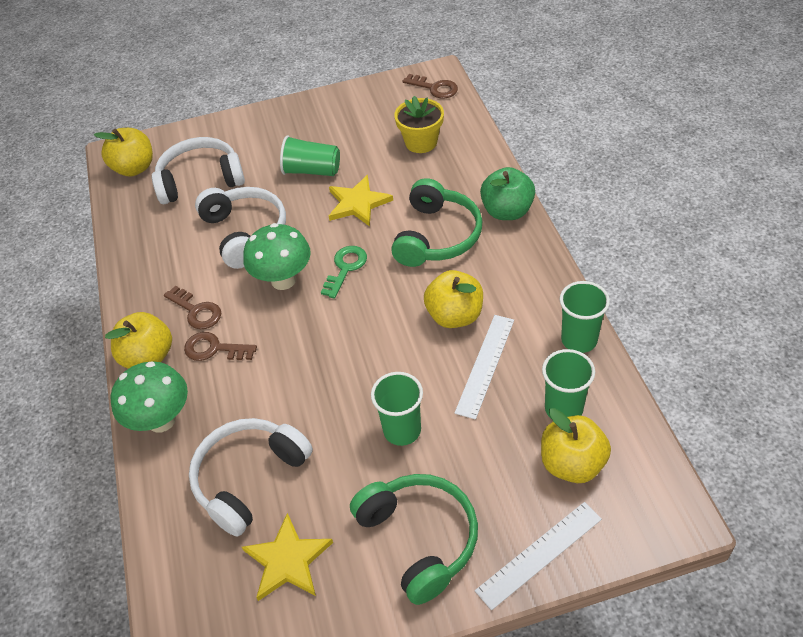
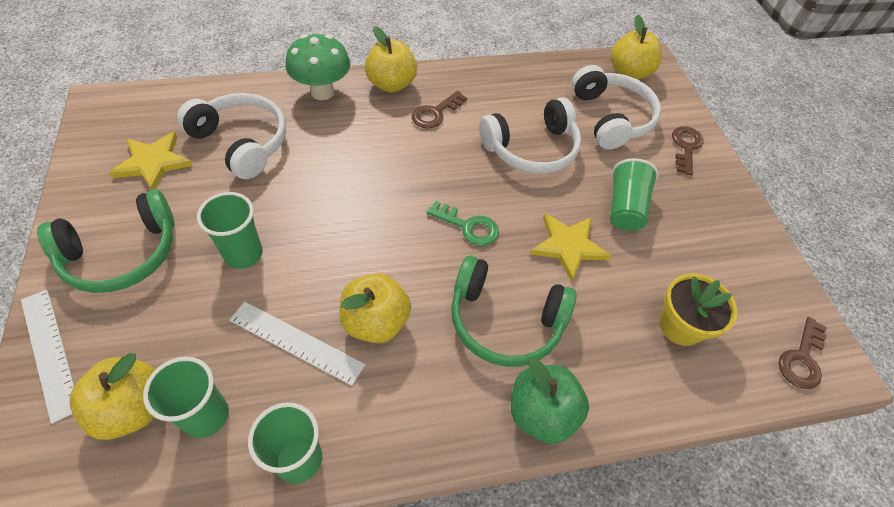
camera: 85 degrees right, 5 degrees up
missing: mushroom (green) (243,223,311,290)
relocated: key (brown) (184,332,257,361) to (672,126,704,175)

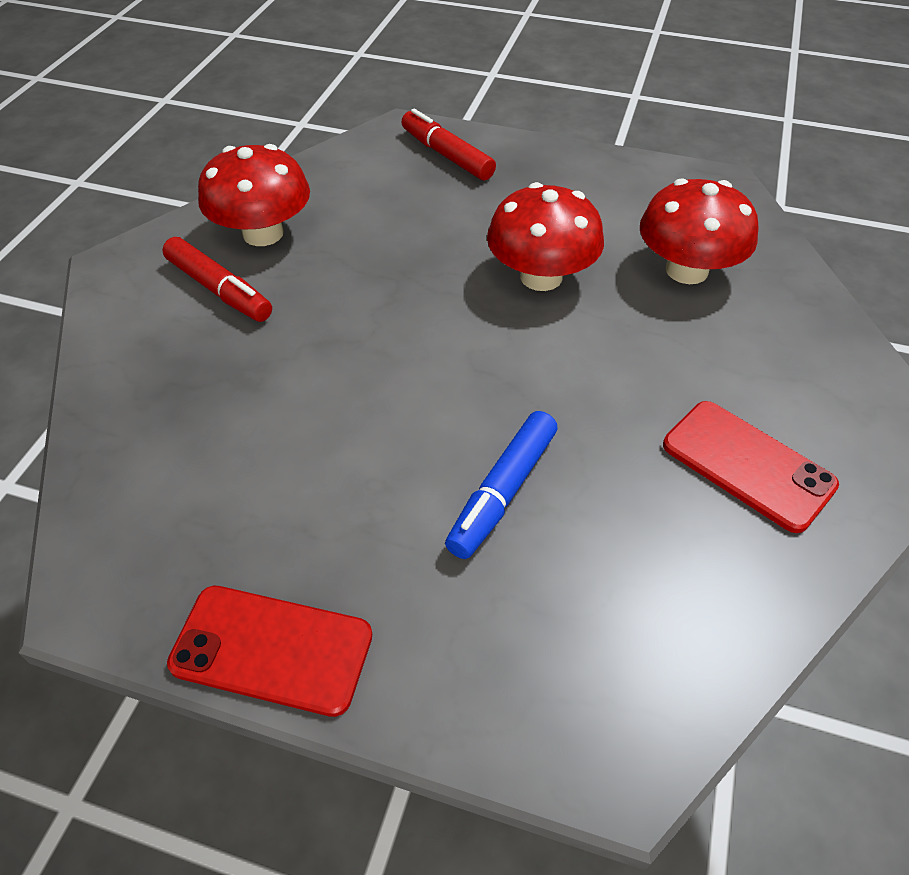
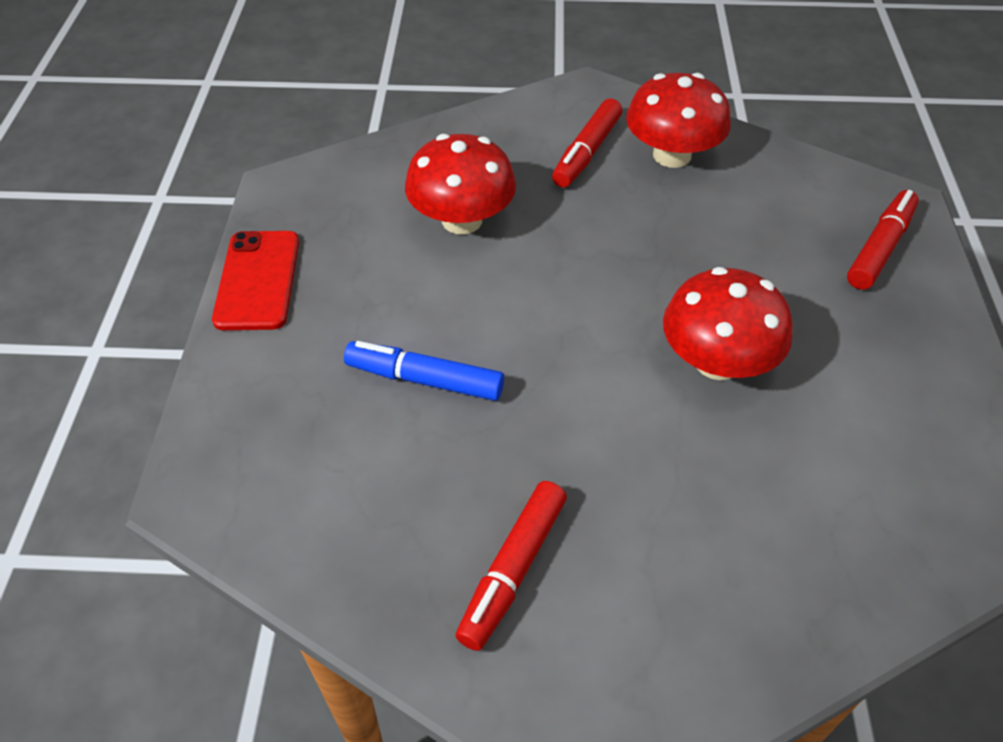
camera: 75 degrees right, 0 degrees up
relocated: mushroom (red) (640,178,759,284) to (405,134,516,234)
exchanged: phone (red) (663,401,839,533) to marker (red) (455,481,567,651)

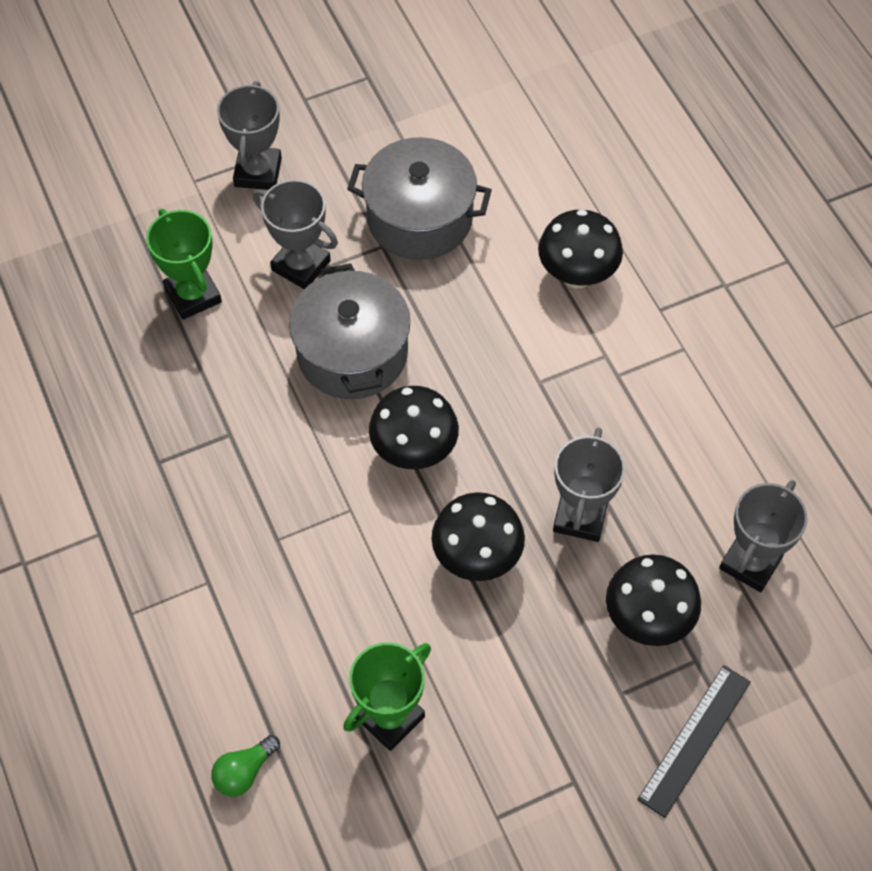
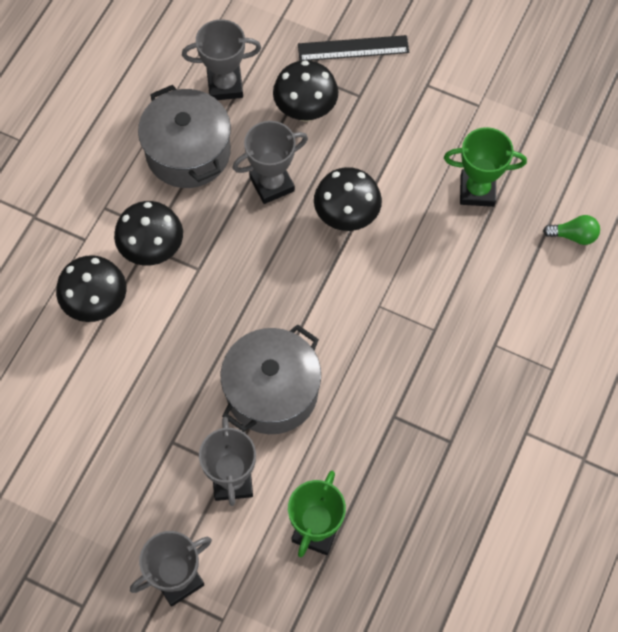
camera: 130 degrees left, 5 degrees up
relocated: mushroom (black) (369,386,459,469) to (114,201,183,266); pot (grey) (347,137,492,260) to (138,85,231,188)

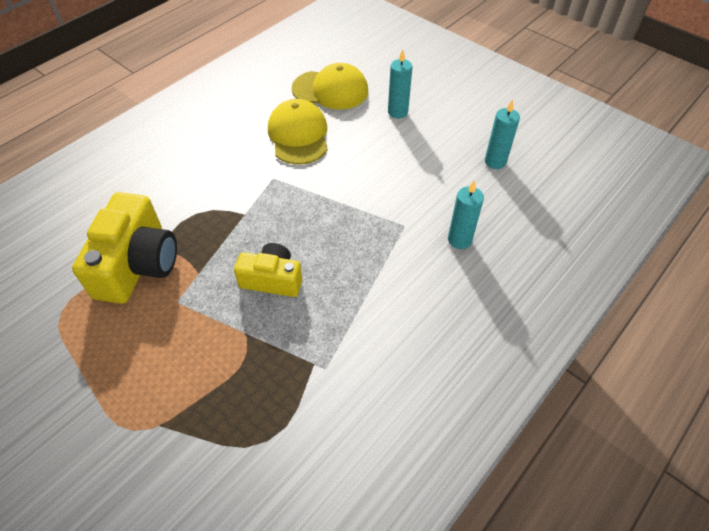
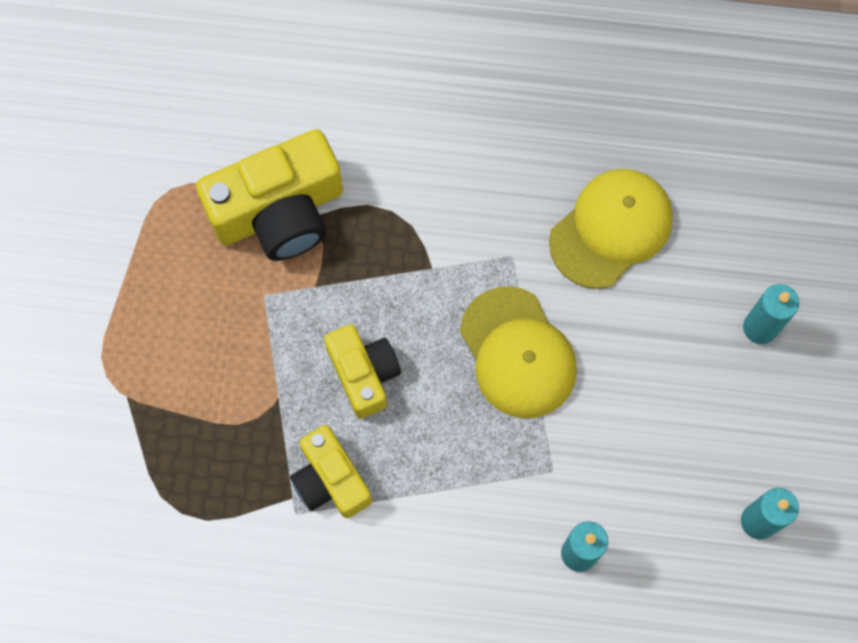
camera: 55 degrees right, 20 degrees up
appeared: camera (yellow) (290,425,372,518)
relocated: cap (yellow) (292,63,368,110) to (460,286,577,418)

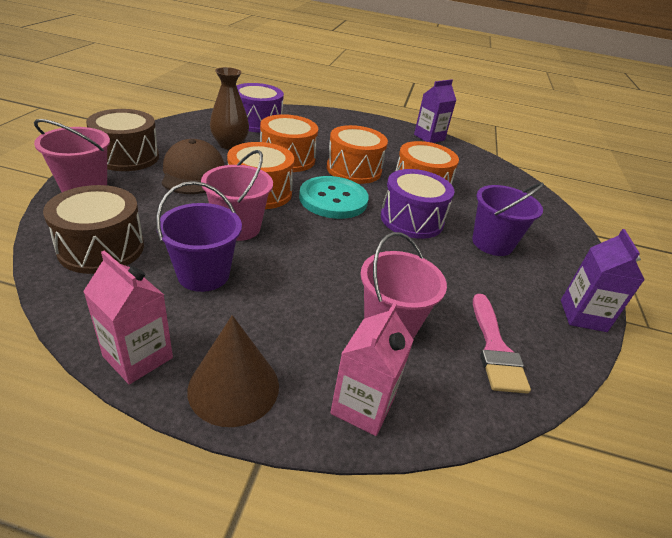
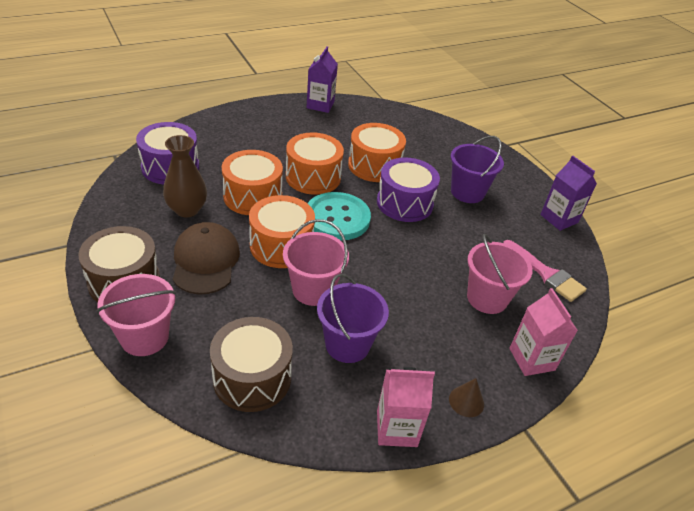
camera: 40 degrees left, 5 degrees up
spun: cap (brown) (162,139,224,194) = (173,222,240,295) 45 degrees clockwise
size: cone (brown) (187,315,279,427) = (449,378,484,417) x0.53

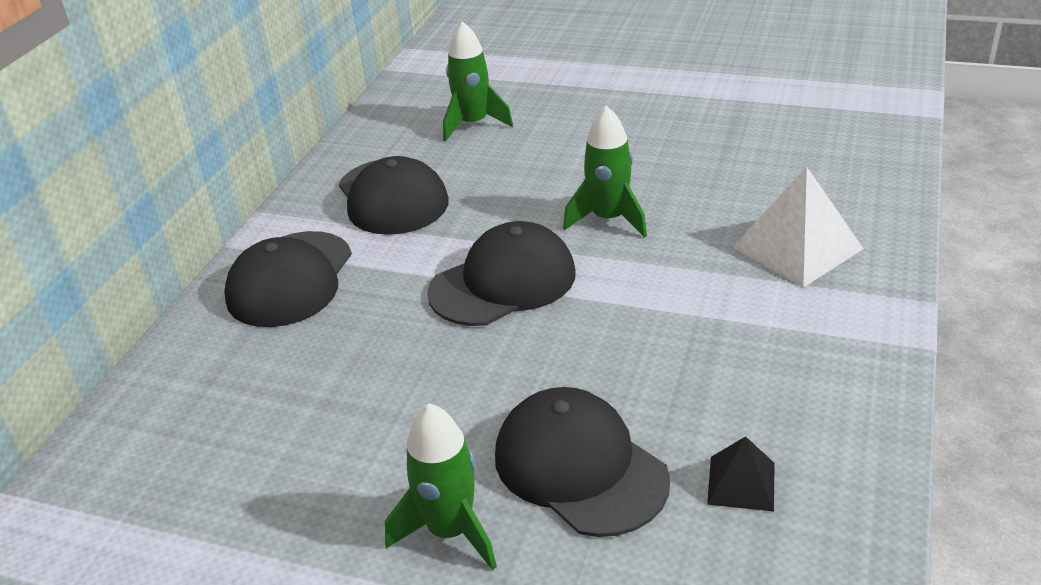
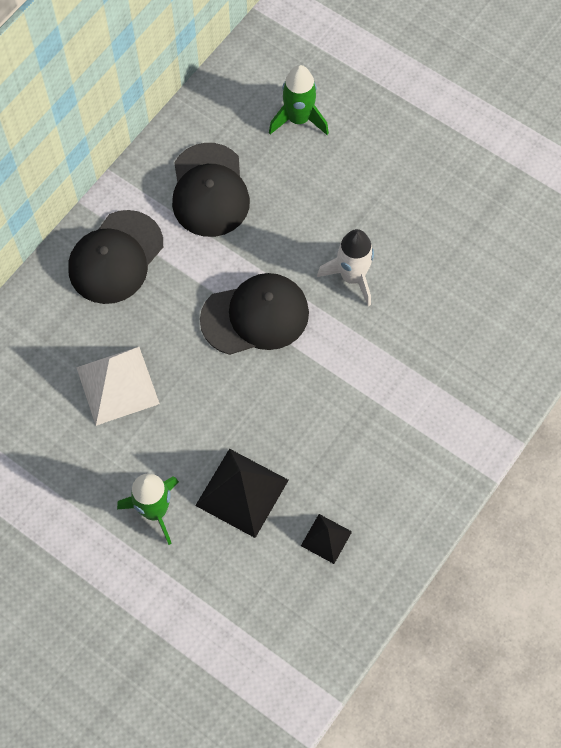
camera: 15 degrees right, 30 degrees up
relocated: pyramid (white) (732,167,864,288) to (76,347,160,426)
exchanged: cap (black) (495,387,670,537) to pyramid (black) (195,449,289,538)
colour: rocket (green) (563,106,647,237) to rocket (white) (317,229,374,306)

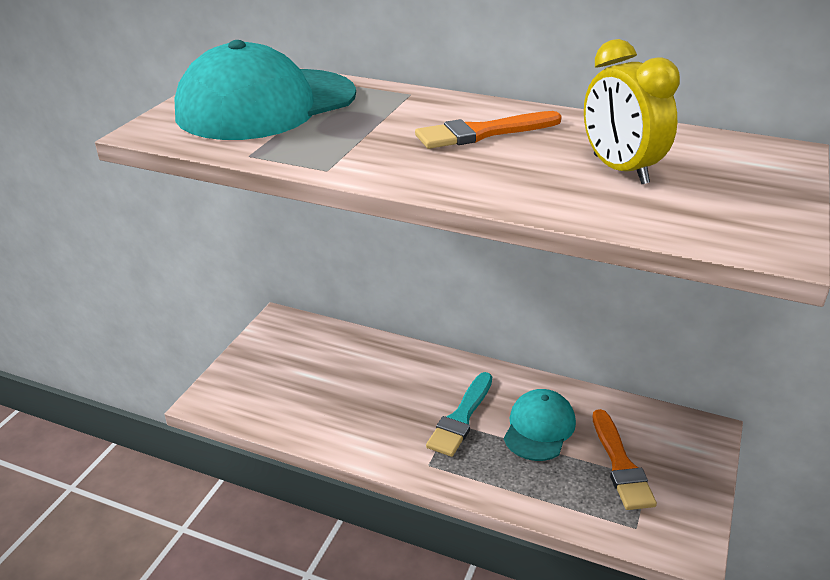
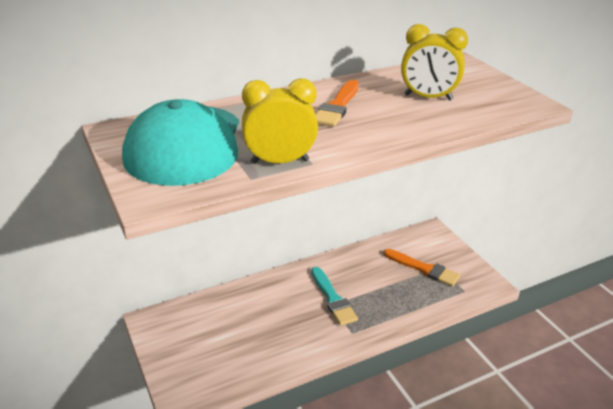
camera: 50 degrees left, 0 degrees up
missing: cap (turquoise) (504,389,576,461)
appeared: clock (yellow) (242,78,318,164)

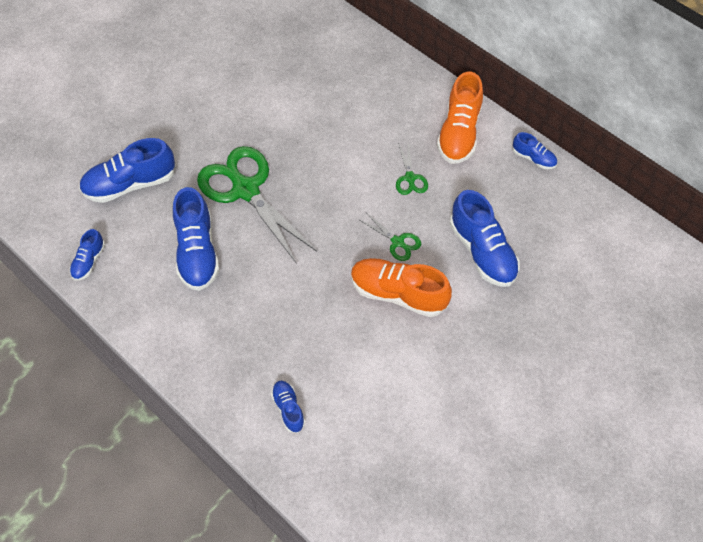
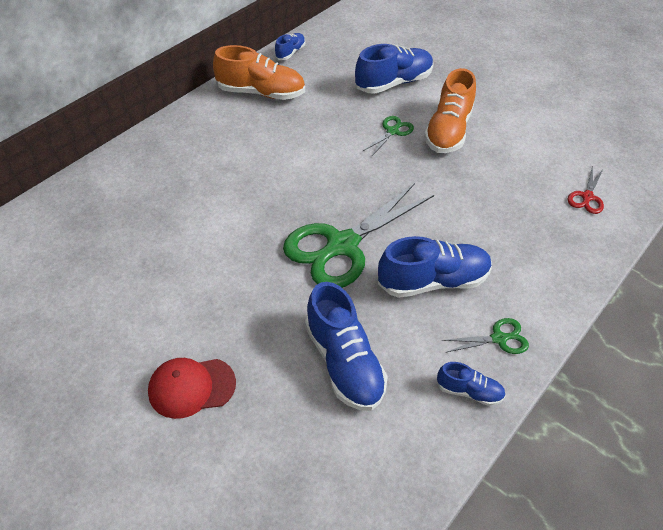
camera: 95 degrees left, 10 degrees down
appeared: cap (red) (148,358,236,419)
relocated: scissors (green) (396,141,428,195) to (442,318,529,354)
exchanged: shoe (blue) (271,381,305,433) to scissors (red) (568,165,604,214)

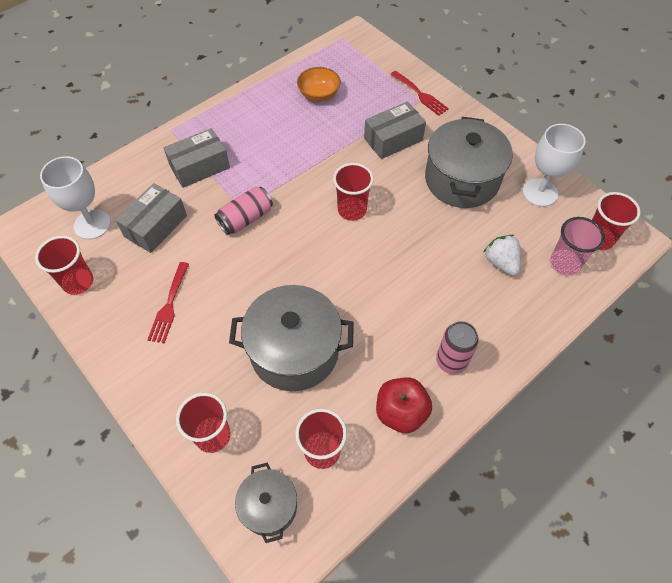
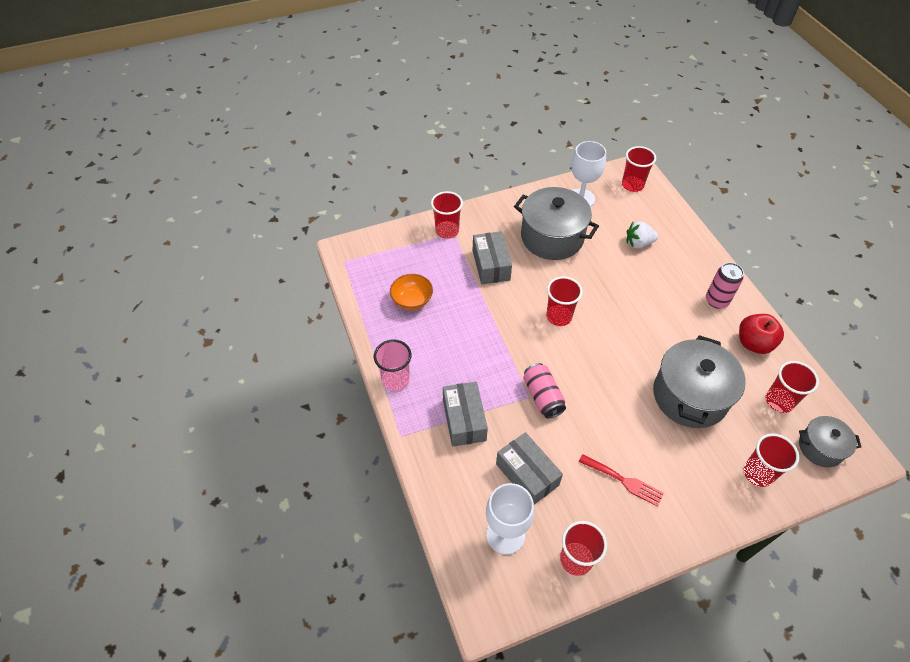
camera: 70 degrees left, 5 degrees down
relocated: cup (pink) (550,217,605,275) to (374,340,412,391)
exchanged: fork (red) (390,71,449,116) to cup (red) (431,191,463,239)

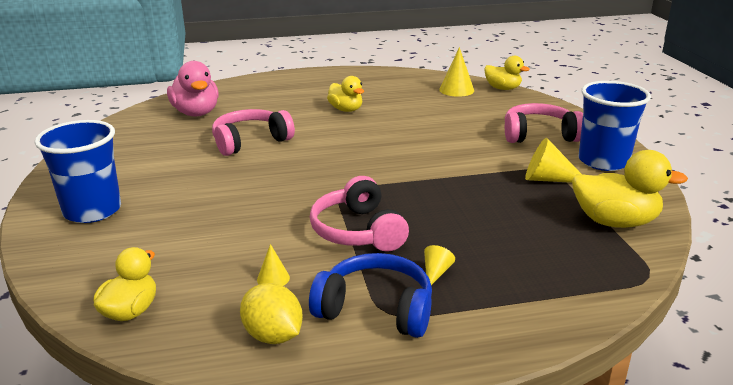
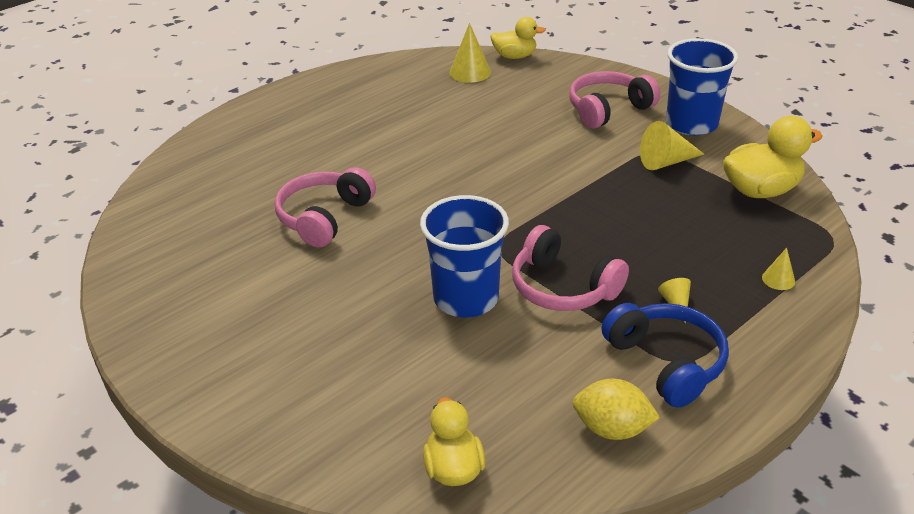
camera: 30 degrees left, 10 degrees up
missing: duck (pink) (167,61,219,116); duck (yellow) (327,76,364,112)
relocated: cup (blue) (35,120,121,223) to (420,195,509,317); cone (yellow) (257,244,290,286) to (762,248,795,290)
spun: headphones (blue) (309,253,432,338) = (601,303,729,408) 75 degrees clockwise

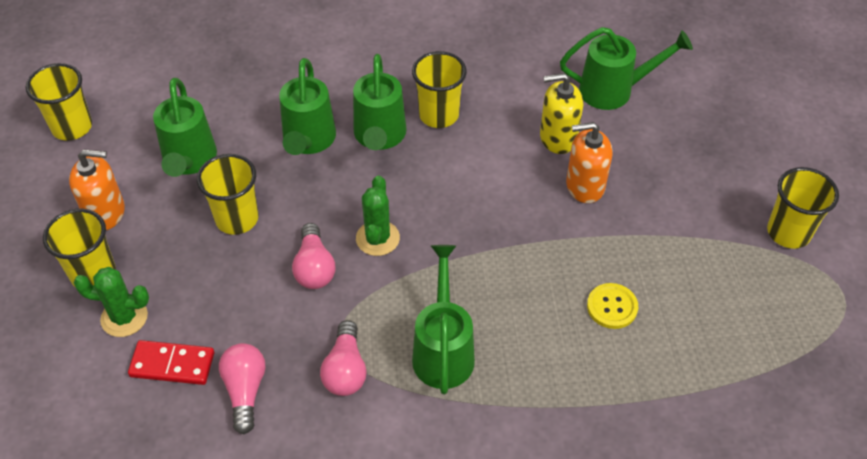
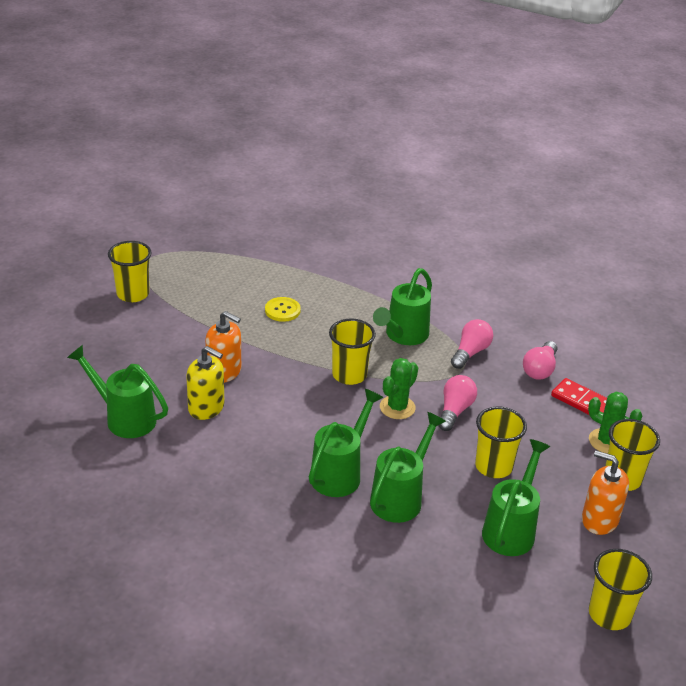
camera: 150 degrees left, 15 degrees down
relocated: cup (yellow) (412,51,467,128) to (329,319,376,385)

